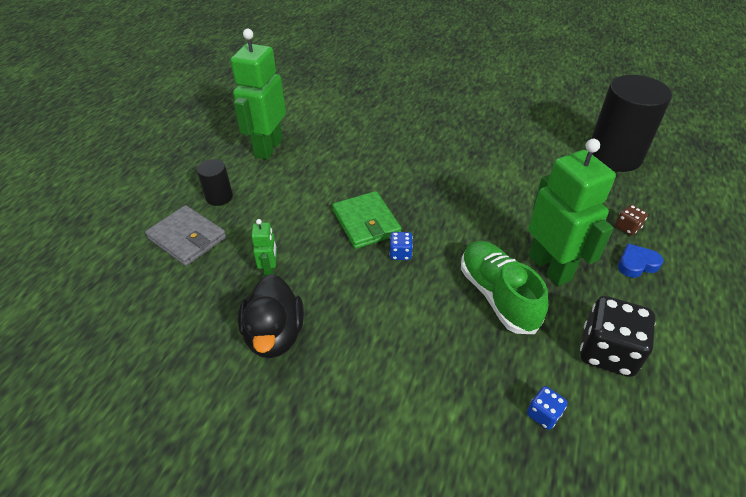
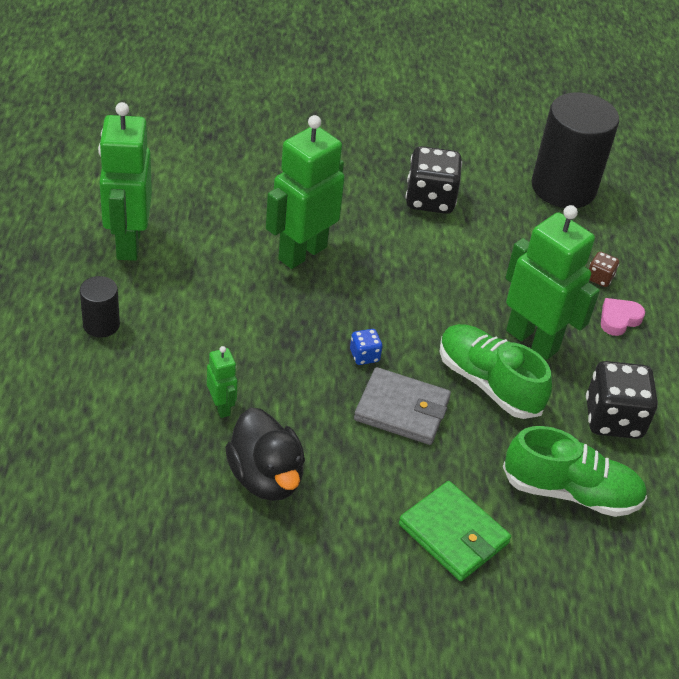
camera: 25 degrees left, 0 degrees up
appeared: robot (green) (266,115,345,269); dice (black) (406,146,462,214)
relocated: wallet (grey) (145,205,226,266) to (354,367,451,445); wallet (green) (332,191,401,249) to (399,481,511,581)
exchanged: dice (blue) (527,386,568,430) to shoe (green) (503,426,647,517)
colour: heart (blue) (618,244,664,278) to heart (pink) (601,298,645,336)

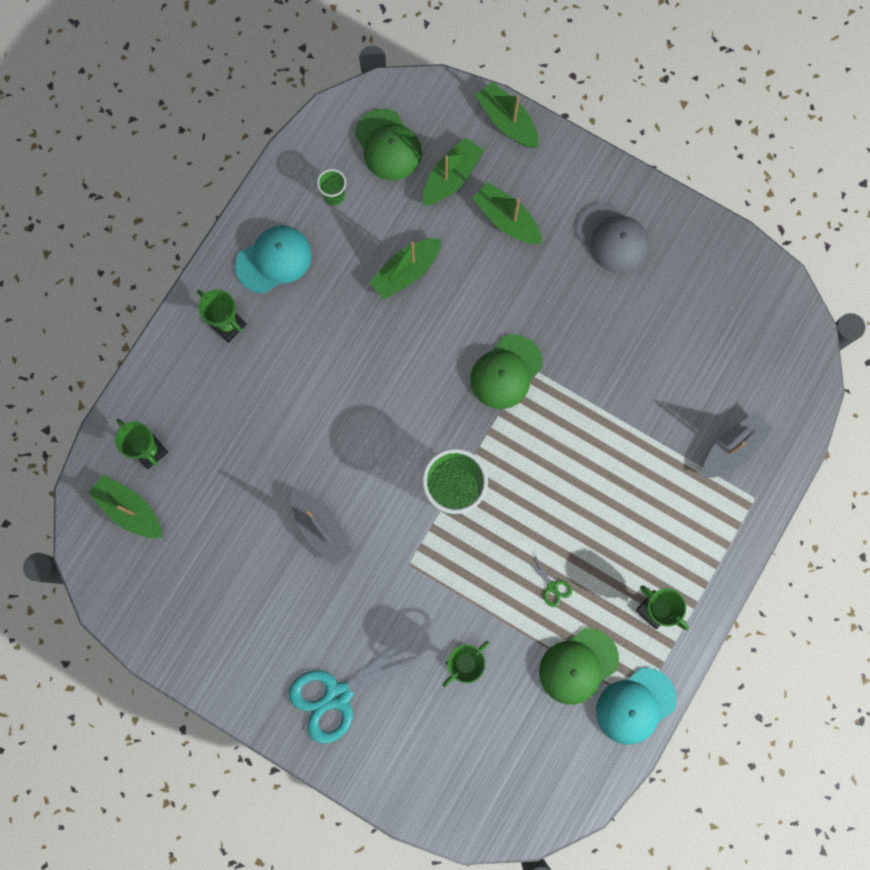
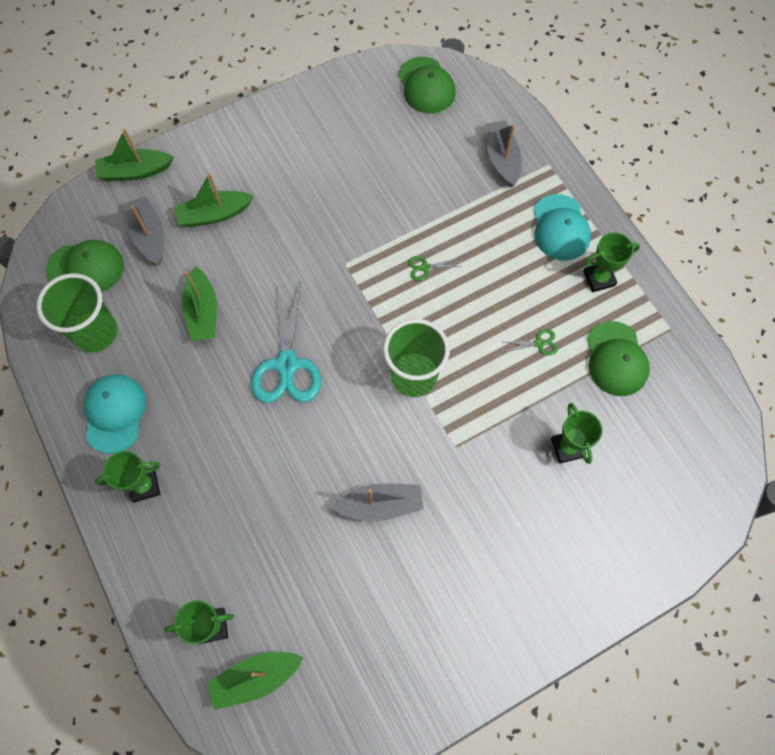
camera: 60 degrees left, 10 degrees down
missing: cap (grey) (576,203,649,274)
appeared: scissors (green) (408,256,462,281)
relocated: scissors (turquoise) (289,635,425,744) to (251,282,321,403); cap (green) (470,335,543,409) to (398,57,455,114); cap (turquoise) (596,668,676,745) to (534,194,591,261)
colour: boat (green) (423,138,484,206) to boat (grey) (125,196,164,265)
size: cup (green) (317,169,346,205) = (37,273,118,353) x2.09

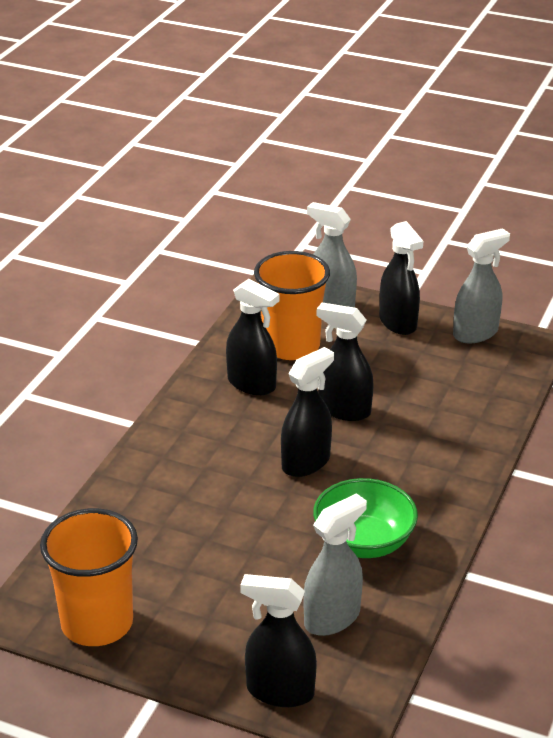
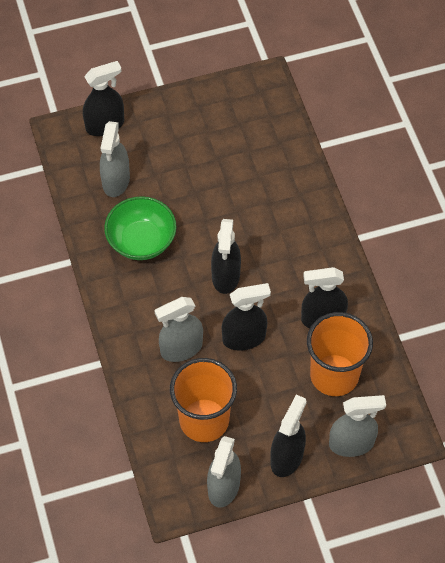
camera: 140 degrees right, 25 degrees up
appeared: spray bottle (grey) (154,297,203,362)
relocated: cup (orange) (40,508,138,646) to (170,358,237,442)
spun: spray bottle (black) (379,221,423,335) = (270,395,307,477) 90 degrees clockwise

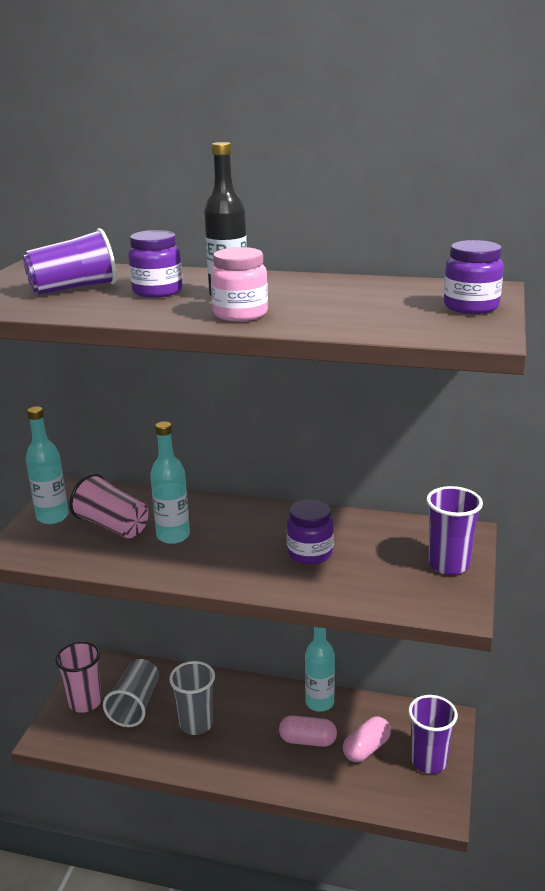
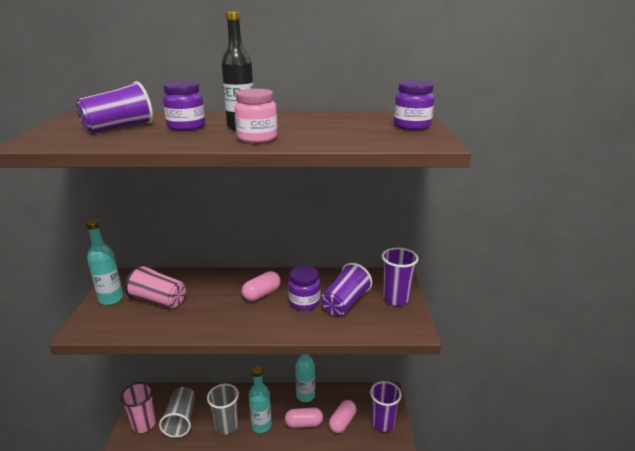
camera: 15 degrees left, 0 degrees up
appeared: capsule (pink) (241,271,281,301); cup (purple) (321,263,372,316)
relocated: bottle (turquoise) (150,421,190,544) to (249,366,272,433)

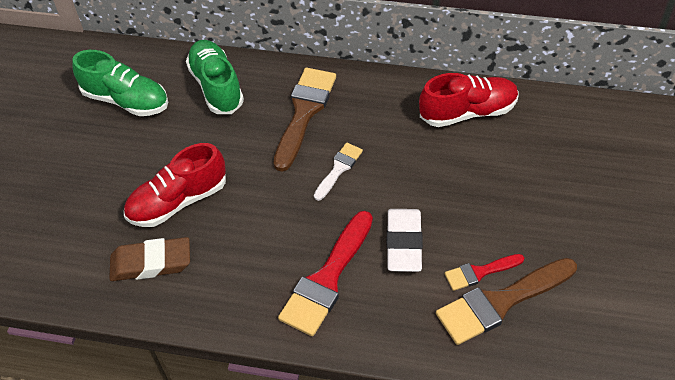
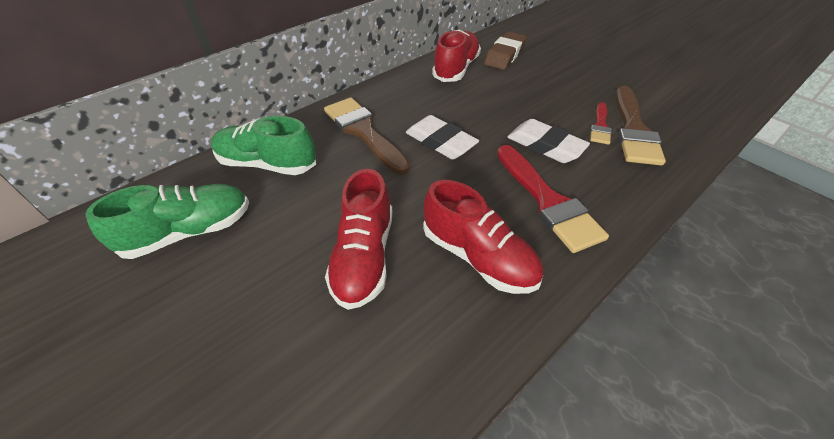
camera: 55 degrees left, 5 degrees down
appeared: shoe (red) (423,180,543,294)
relocated: eraser (brown) (109,237,190,281) to (484,32,527,70)
exchanged: brush (white) (314,143,363,201) to eraser (white) (406,115,479,159)

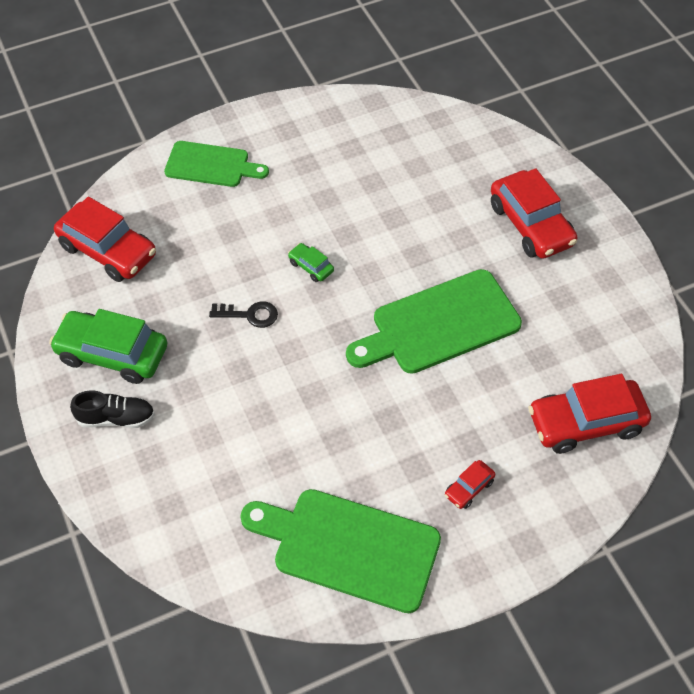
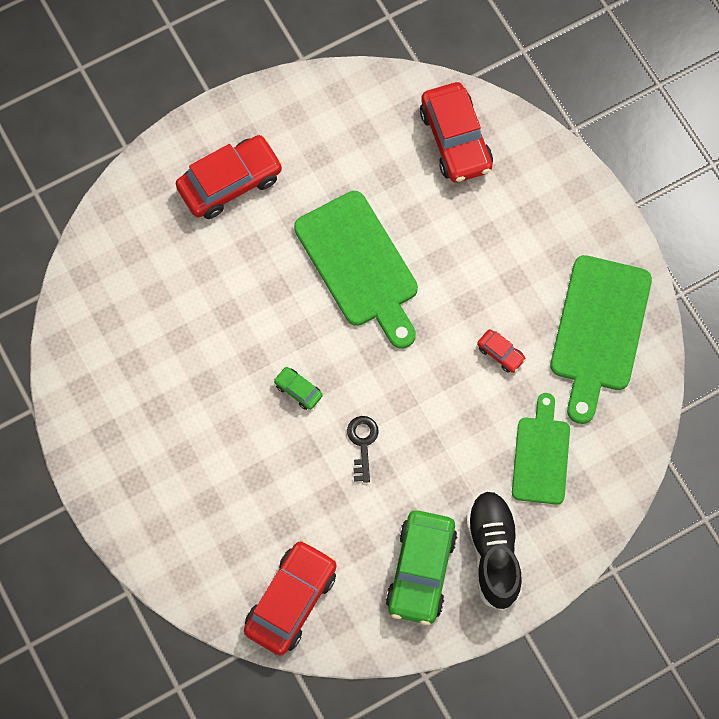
camera: 95 degrees left, 15 degrees up
relocated: car (red) (445,460,495,509) to (477,329,526,373); cutting board (green) (164,141,269,187) to (512,393,570,505)
spun: car (green) (288,243,334,282) = (274,367,323,410) 90 degrees clockwise
size: shoe (black) (70,390,155,428) = (466,491,522,611) x1.55

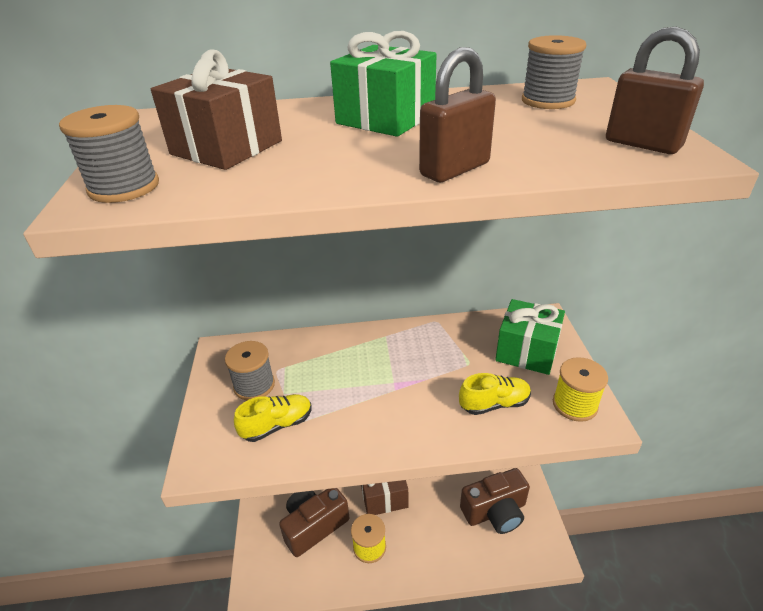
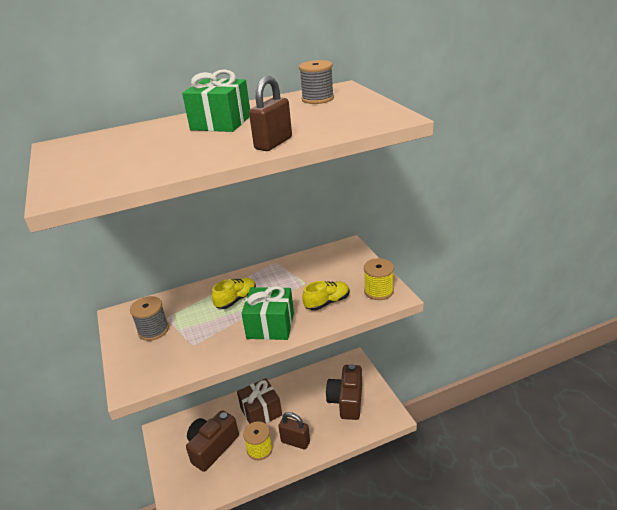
camera: 15 degrees left, 5 degrees down
missing: spool (grey) (59,105,159,203); gift (brown) (151,49,282,170)
relocated: shoe (yellow) (234,394,312,442) to (212,278,256,309); gift (green) (495,299,565,375) to (241,286,294,340); padlock (brown) (606,27,704,154) to (278,412,310,450)
spun: camera (brown) (460,468,530,534) = (326,364,362,420) 135 degrees clockwise

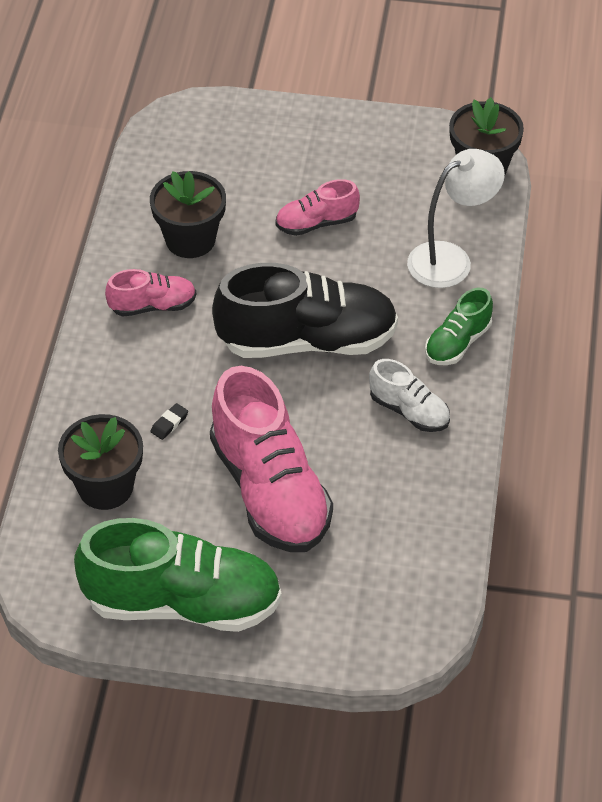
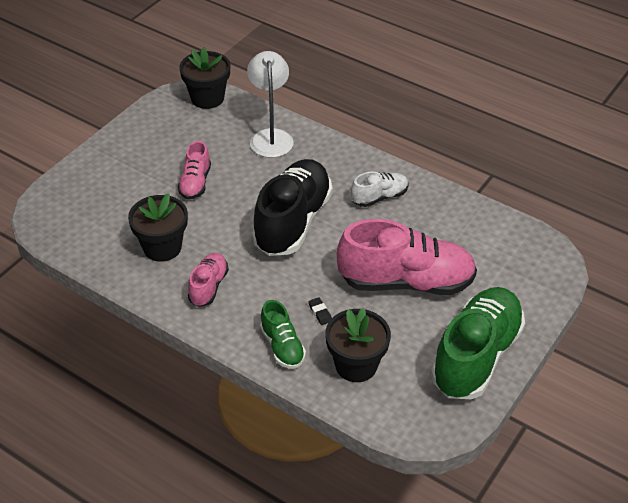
camera: 65 degrees left, 5 degrees down
relocated: shoe (green) (425,288,493,365) to (260,300,306,369)

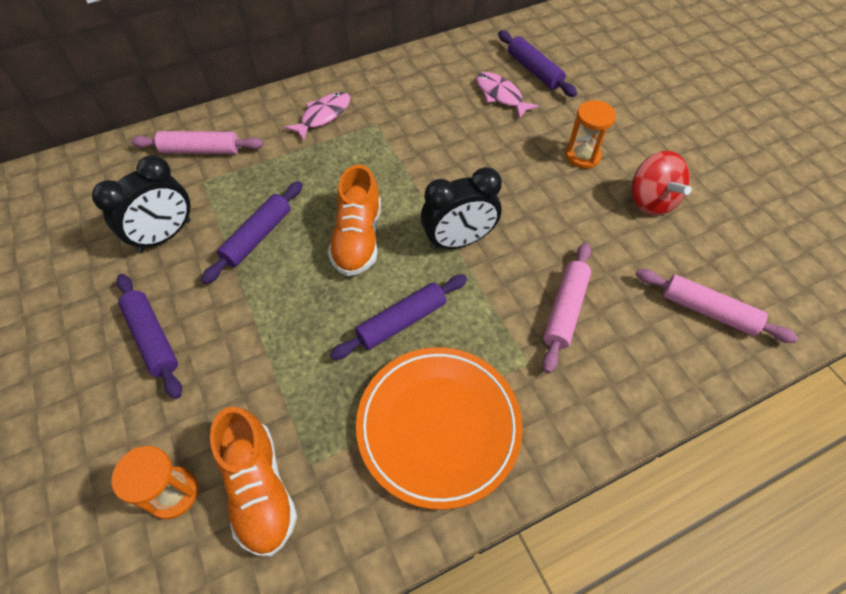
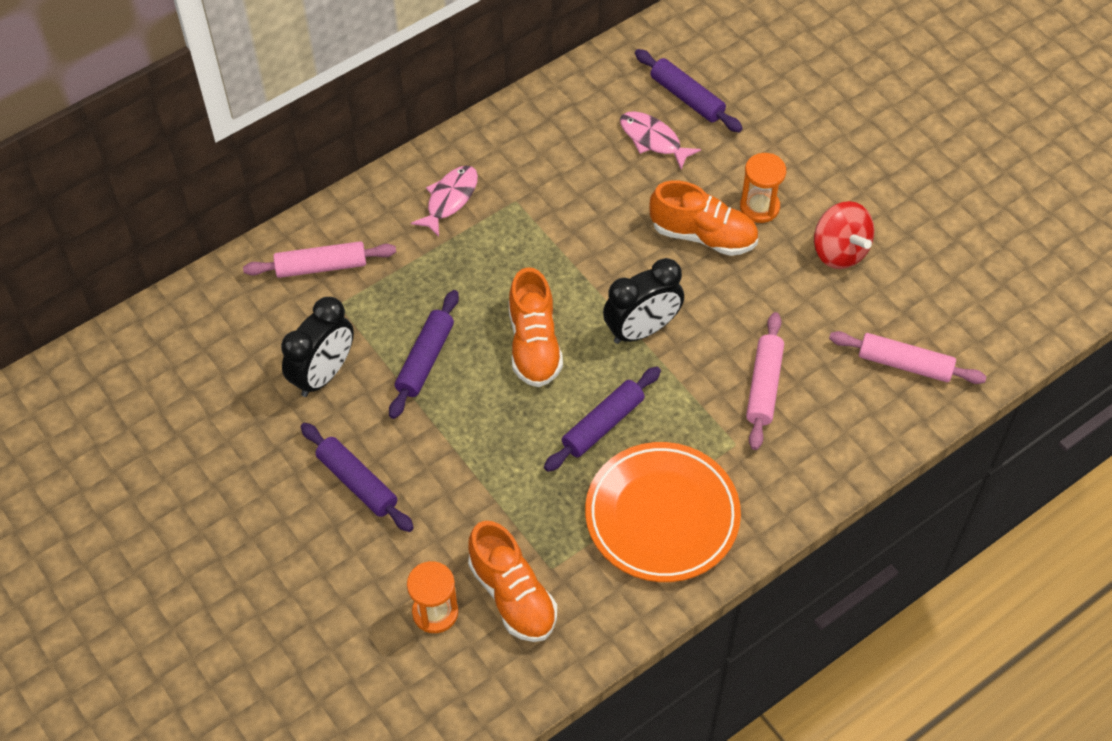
camera: 10 degrees left, 0 degrees up
appeared: shoe (orange) (649,180,758,256)

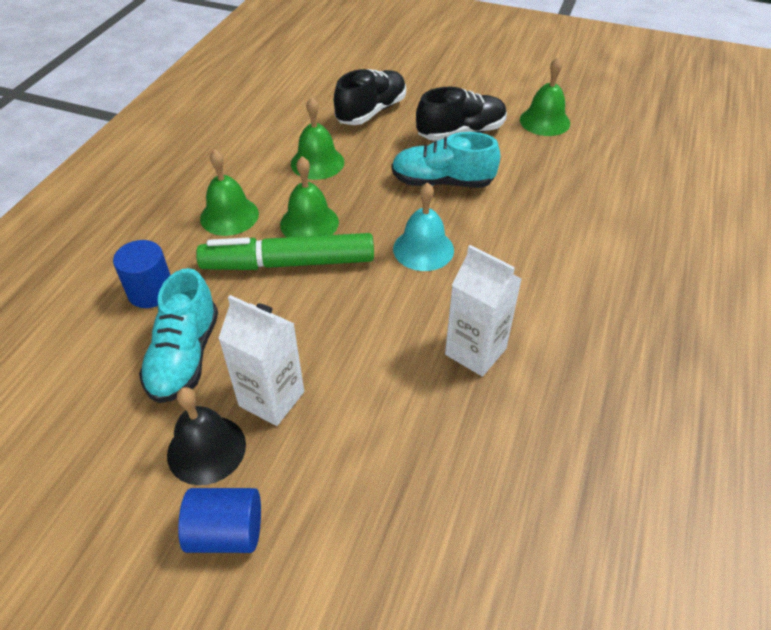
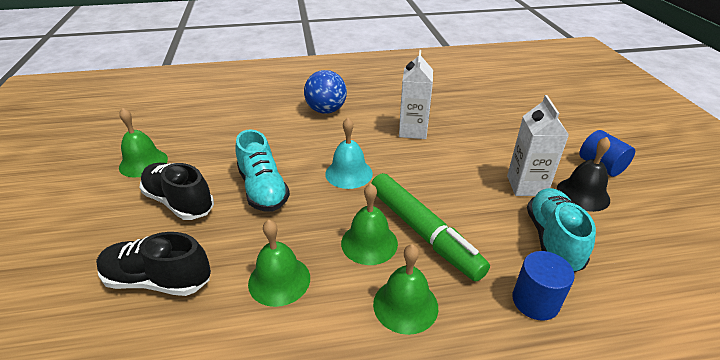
camera: 120 degrees left, 10 degrees down
appeared: ball (blue) (304,70,347,114)
spun: shoe (turquoise) (139,268,218,403) = (527,188,596,272) 60 degrees counterclockwise

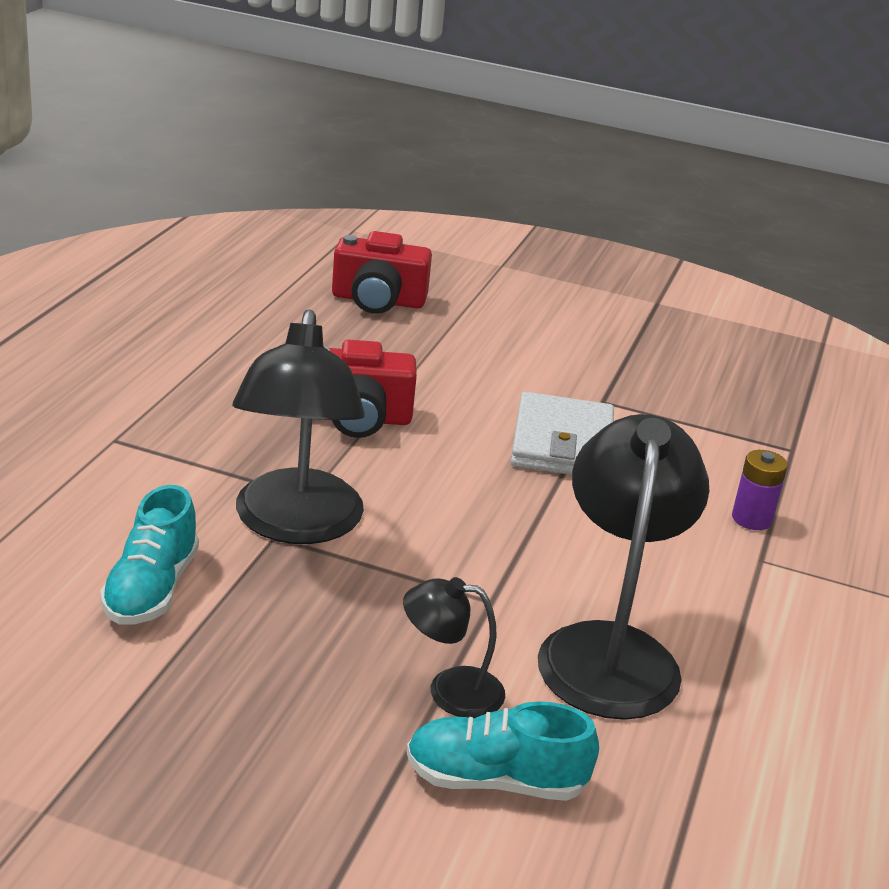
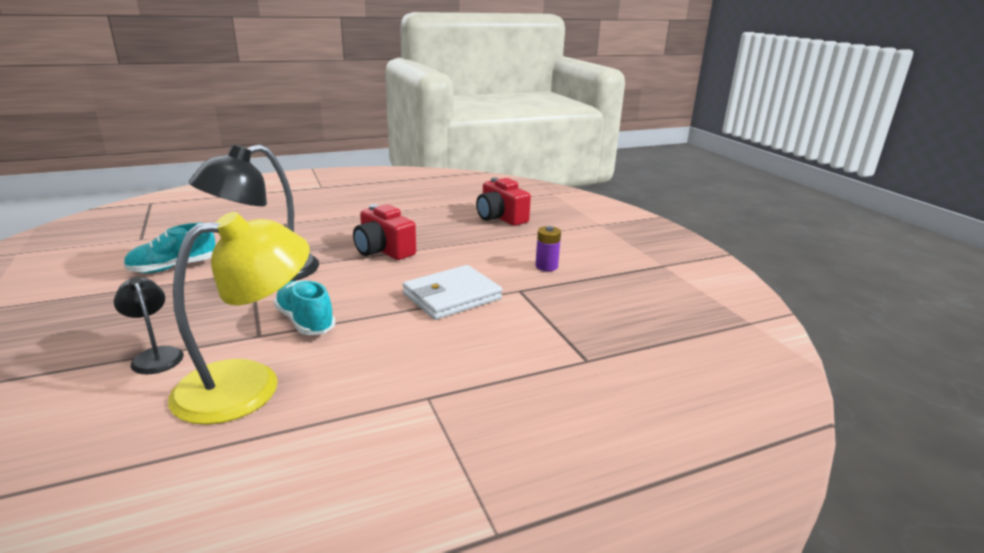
camera: 50 degrees right, 5 degrees down
relocated: shoe (turquoise) (406,701,599,801) to (274,280,335,335); battery (purple) (732,450,788,530) to (535,226,561,271)
colour: lamp (black) (538,414,709,720) to lamp (yellow) (168,212,310,425)

